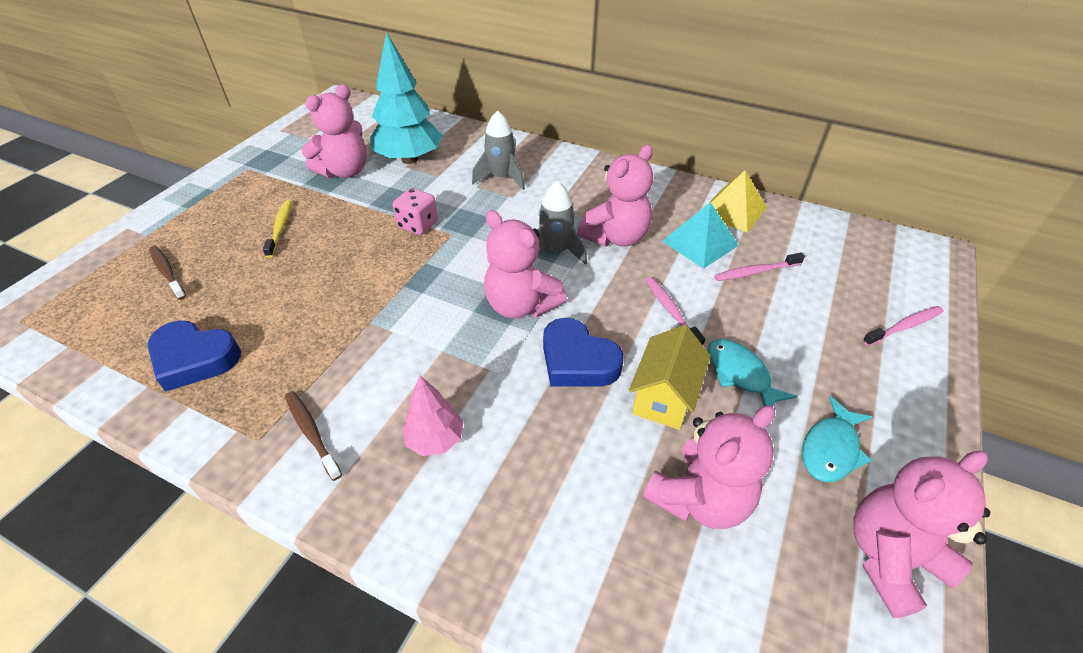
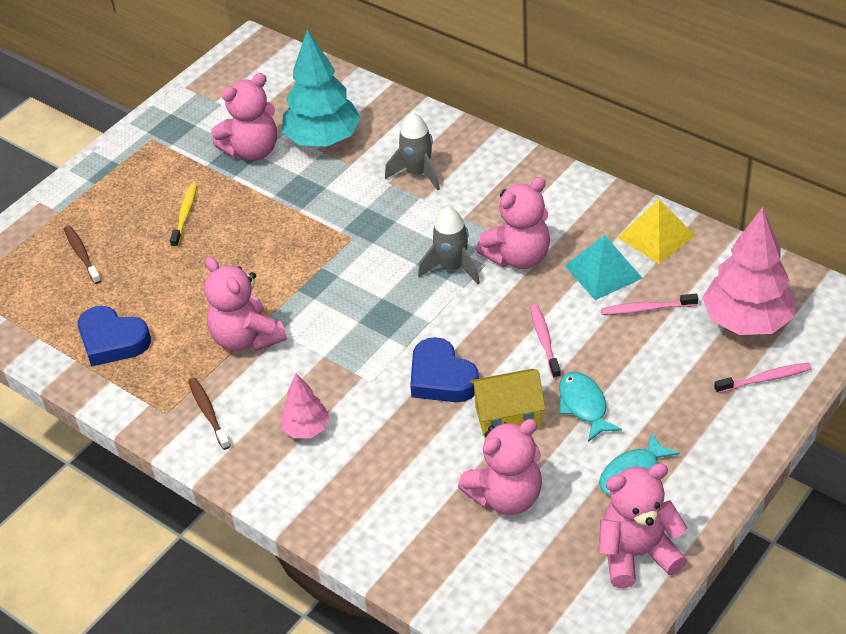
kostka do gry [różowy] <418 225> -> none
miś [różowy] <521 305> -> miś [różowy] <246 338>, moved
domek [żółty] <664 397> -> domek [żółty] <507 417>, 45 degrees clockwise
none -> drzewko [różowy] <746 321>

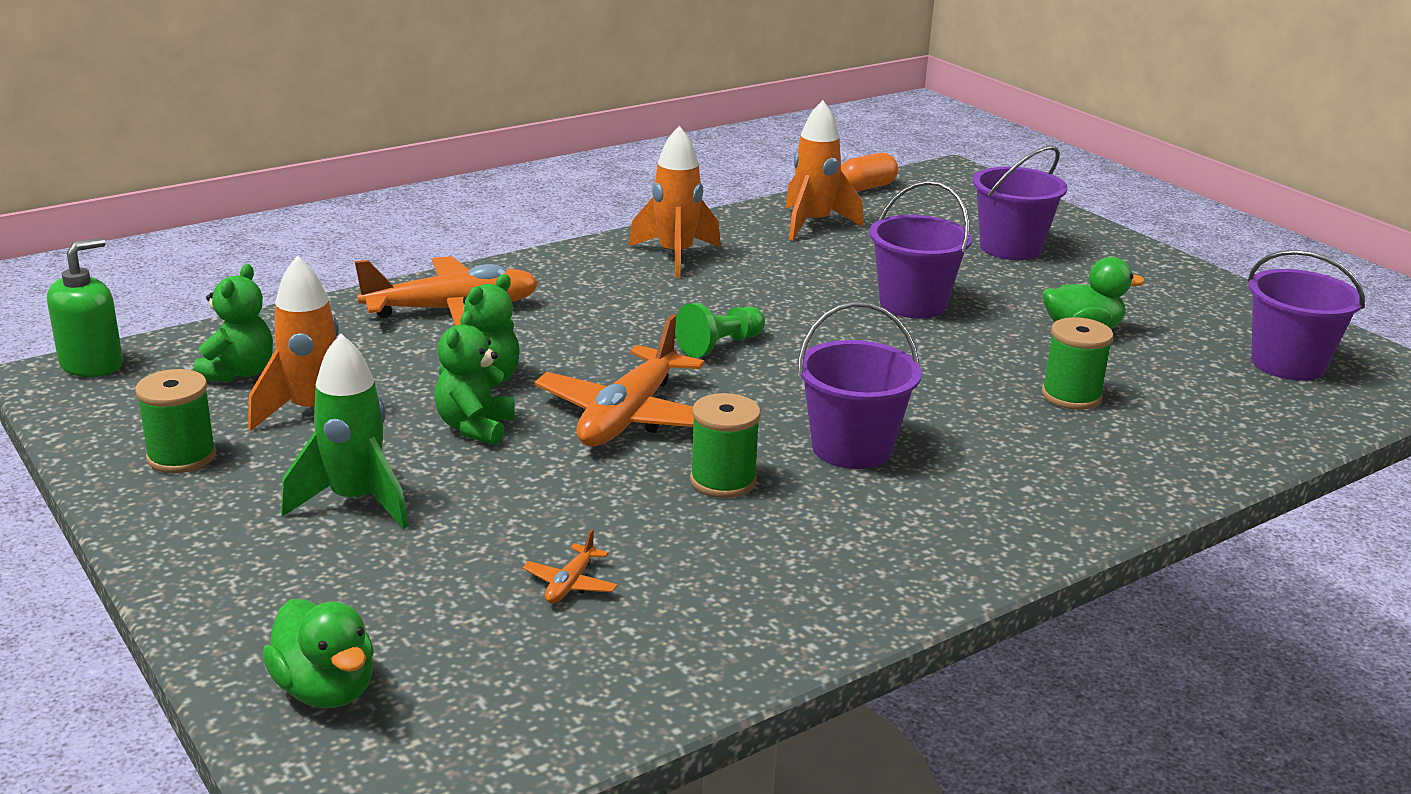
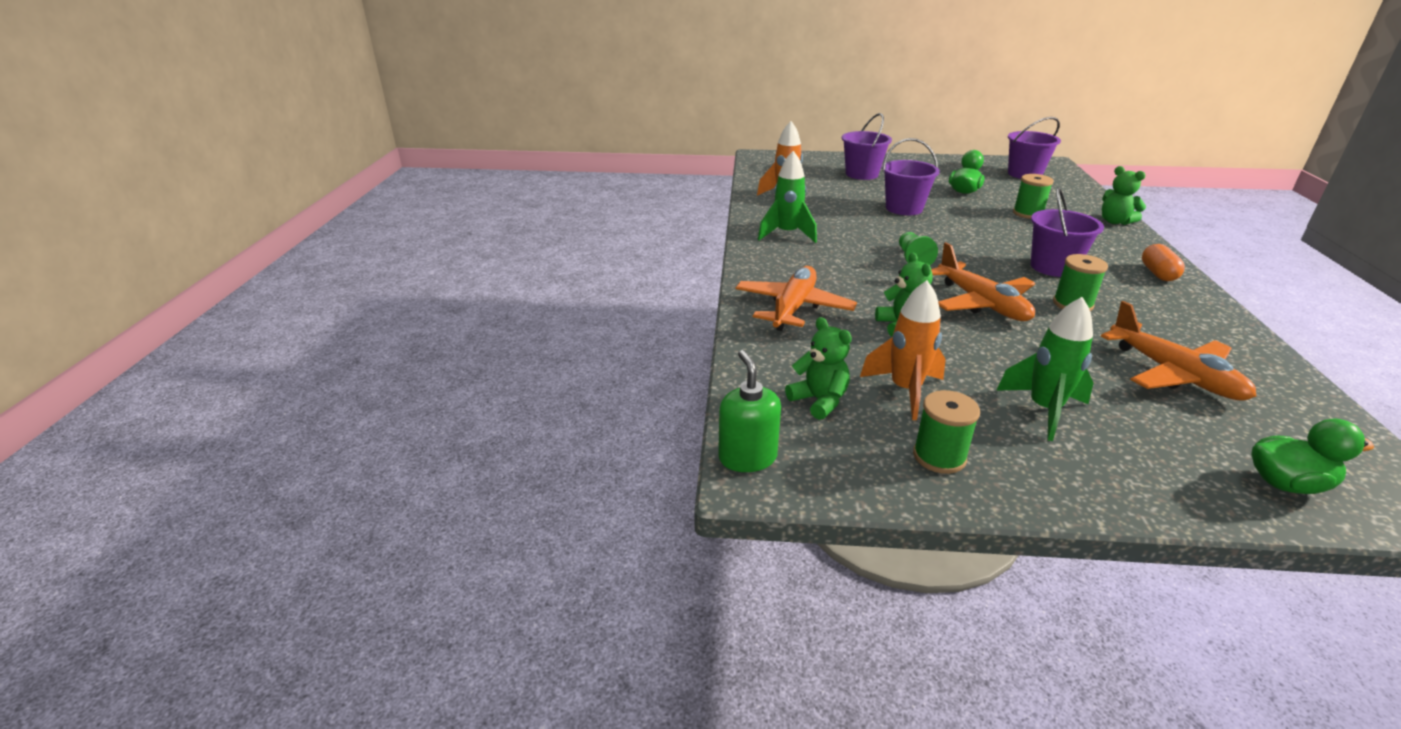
miś [zielony] <475 427> -> miś [zielony] <1115 222>, moved
samolot [pomarańczowy] <570 584> -> samolot [pomarańczowy] <1174 374>, x2.41
rakieta [pomarańczowy] <675 256> -> rakieta [zielony] <787 234>
kapsułka [pomarańczowy] <867 187> -> kapsułka [pomarańczowy] <1158 273>, moved

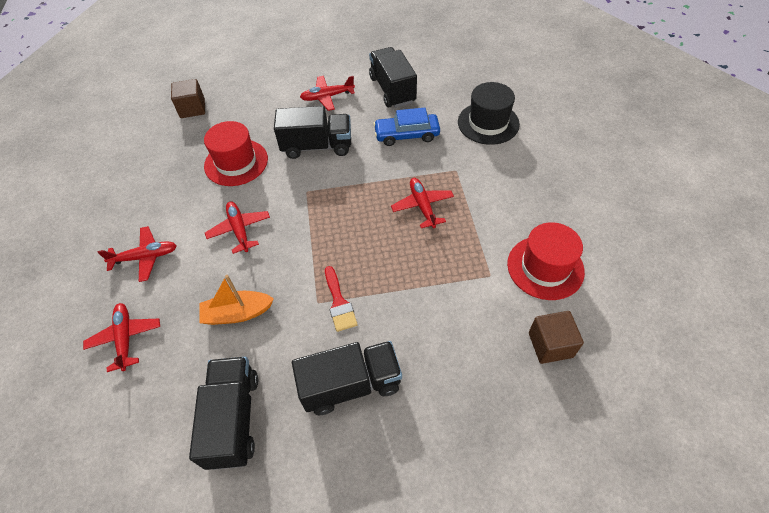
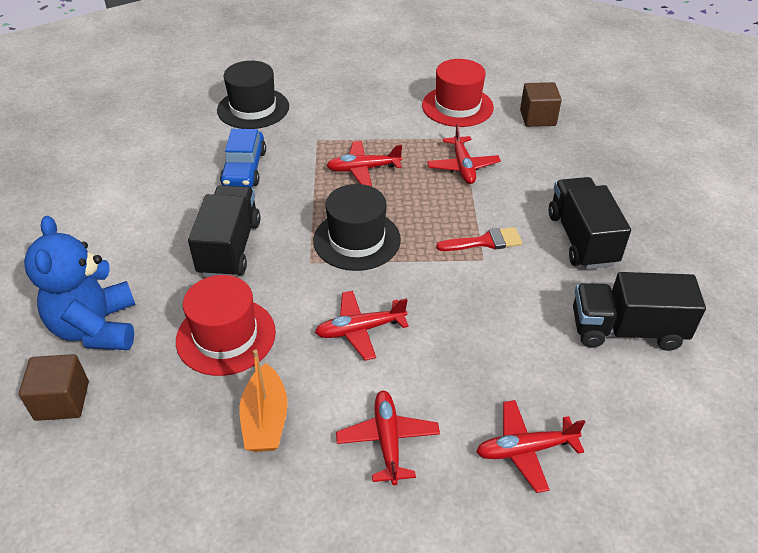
łódka [pomarańczowy] <237 313> -> łódka [pomarańczowy] <265 420>, moved
samolot [czerwony] <327 97> -> samolot [czerwony] <463 166>, moved
ciężarówka [czarny] <392 90> -> none
none -> miś [niebieski] <96 328>
none -> kapelusz [czarny] <357 240>

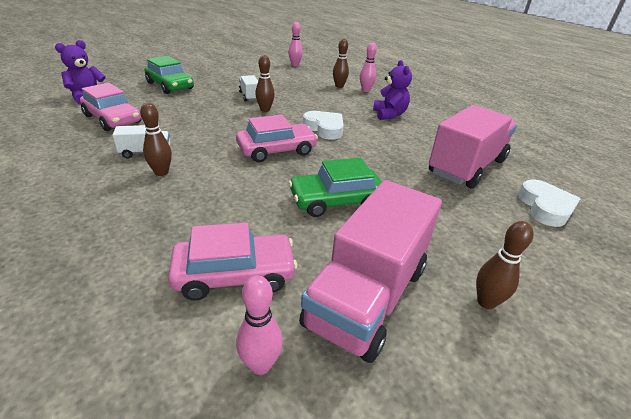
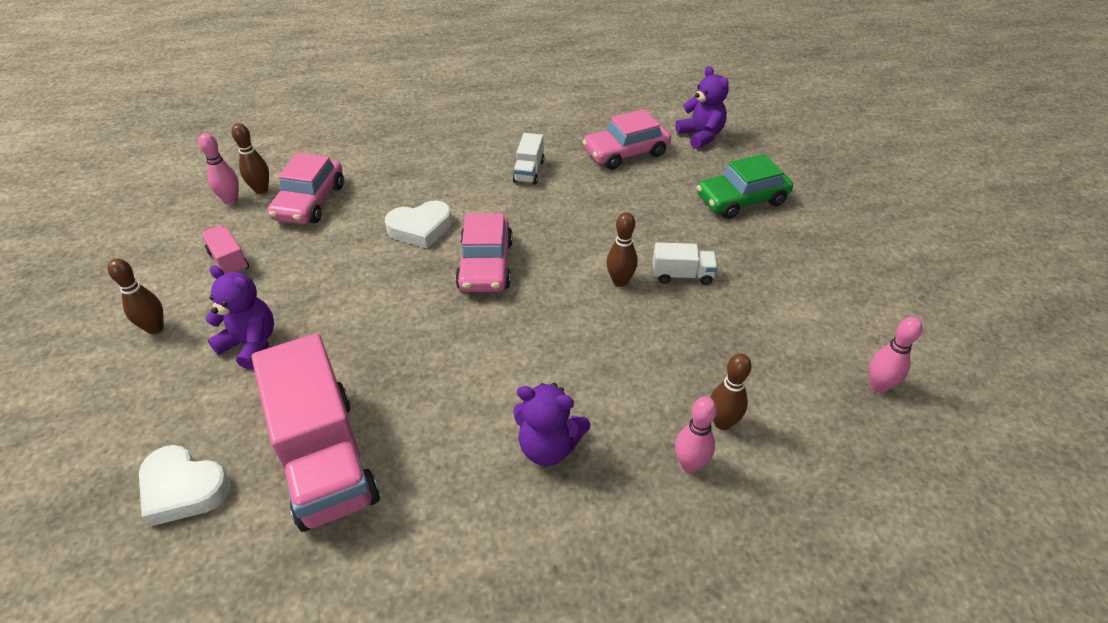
kręgiel [brązowy] <161 172> -> kręgiel [brązowy] <261 190>, moved
samochód [zielony] <336 201> -> none
ciężarówka [różowy] <367 296> -> ciężarówka [różowy] <229 261>, x0.45
serce [biały] <324 128> -> serce [biały] <420 228>, moved
none -> miś [fioletowy] <251 344>

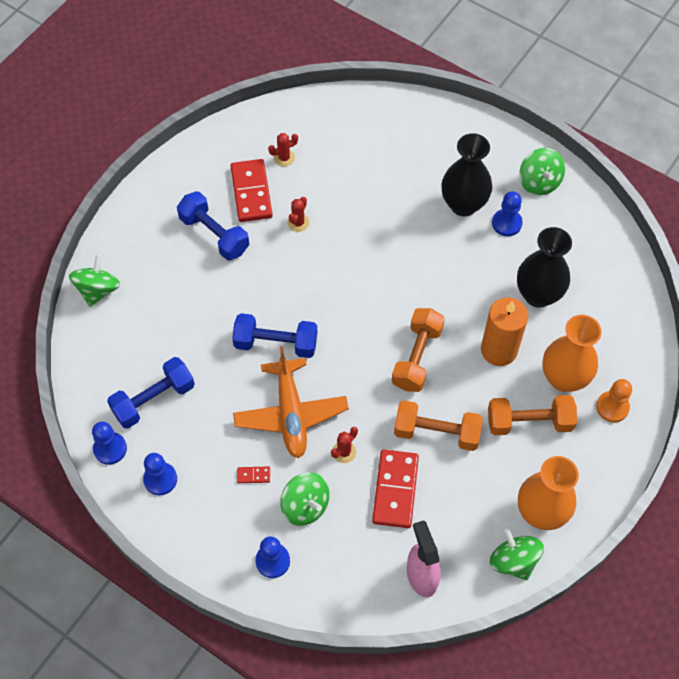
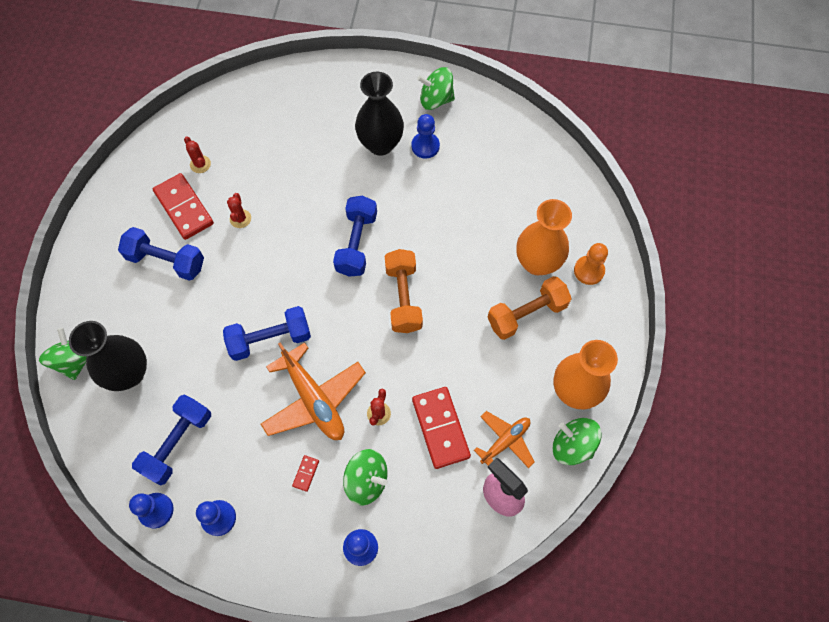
kostka domina [czerwony] <253 475> -> kostka domina [czerwony] <306 473>, 45 degrees counterclockwise
kaktus [czerwony] <284 158> -> kaktus [czerwony] <200 164>, 75 degrees counterclockwise
hantel [pomarańczowy] <436 432> -> none
świeca [pomarańczowy] <499 350> -> none
wazon [czarny] <538 295> -> wazon [czarny] <129 373>, moved
bączek [zielony] <539 182> -> bączek [zielony] <436 100>, 135 degrees clockwise
none -> hantel [niebieski] <357 243>
none -> samolot [pomarańczowy] <505 441>

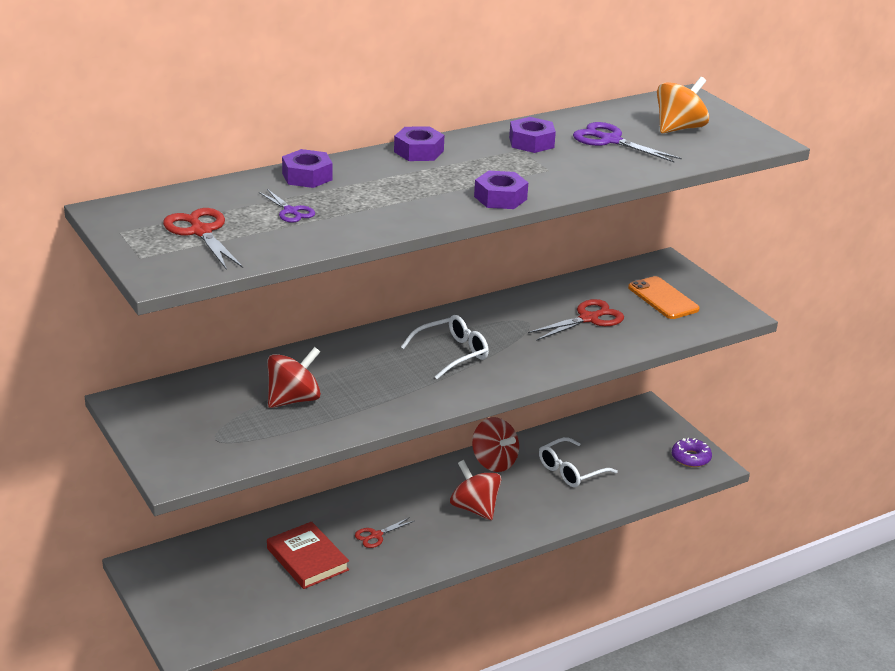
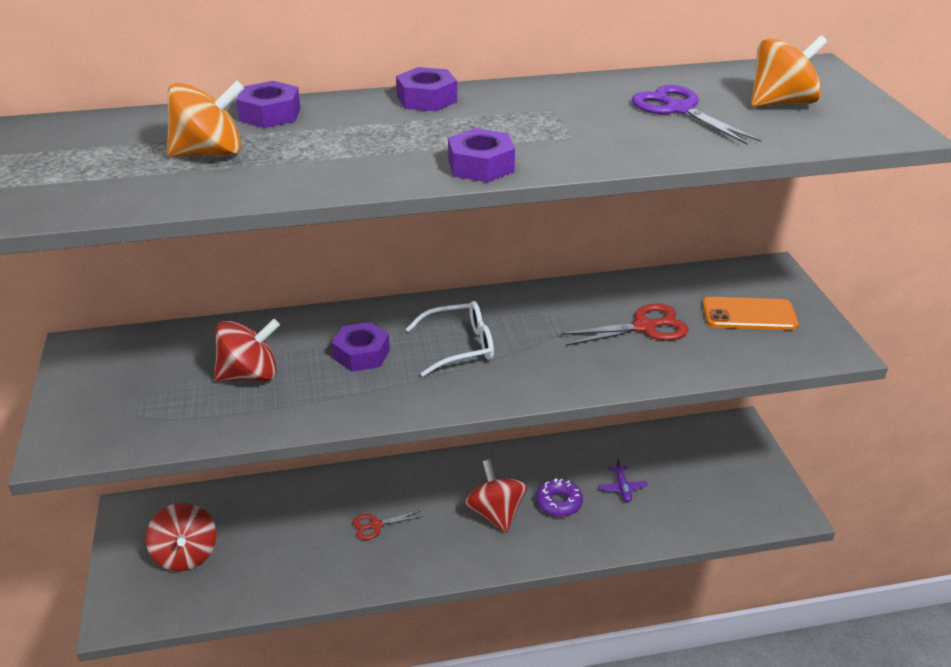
nożyczki [czerwony] <201 232> -> none
nożyczki [fioletowy] <291 211> -> bączek [pomarańczowy] <210 153>
książka [czerwony] <307 559> -> none
bączek [czerwony] <494 462> -> bączek [czerwony] <186 554>, moved
nakrętka [fioletowy] <531 142> -> nakrętka [fioletowy] <361 354>, moved
okulary [biały] <571 471> -> samolot [fioletowy] <622 488>
telefon [pomarańczowy] <663 298> -> telefon [pomarańczowy] <749 314>, 75 degrees counterclockwise
donut [fioletowy] <690 458> -> donut [fioletowy] <558 503>, moved

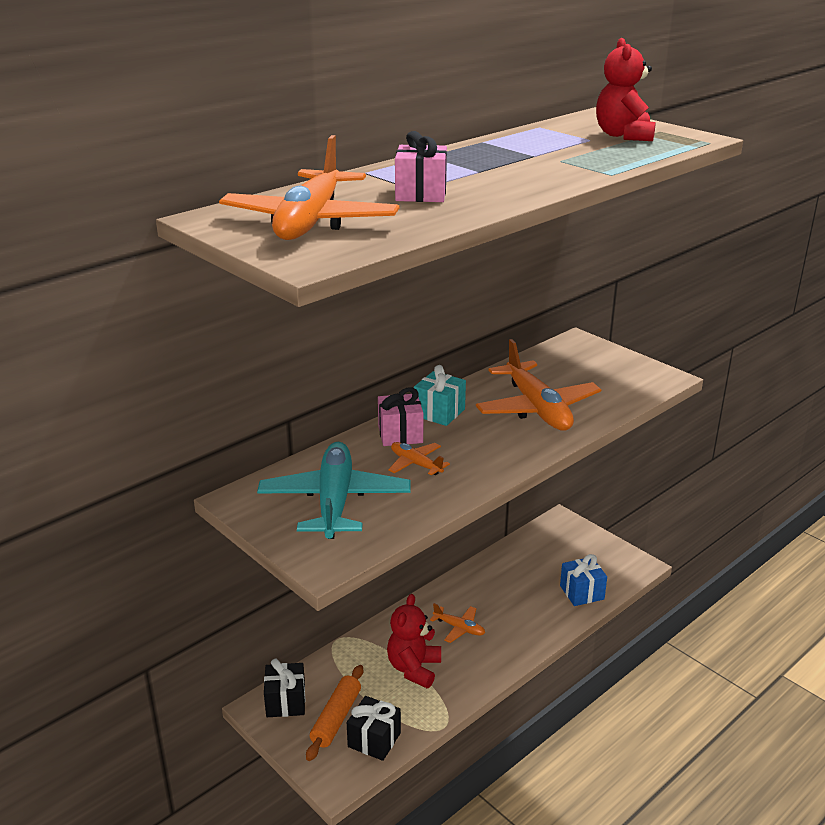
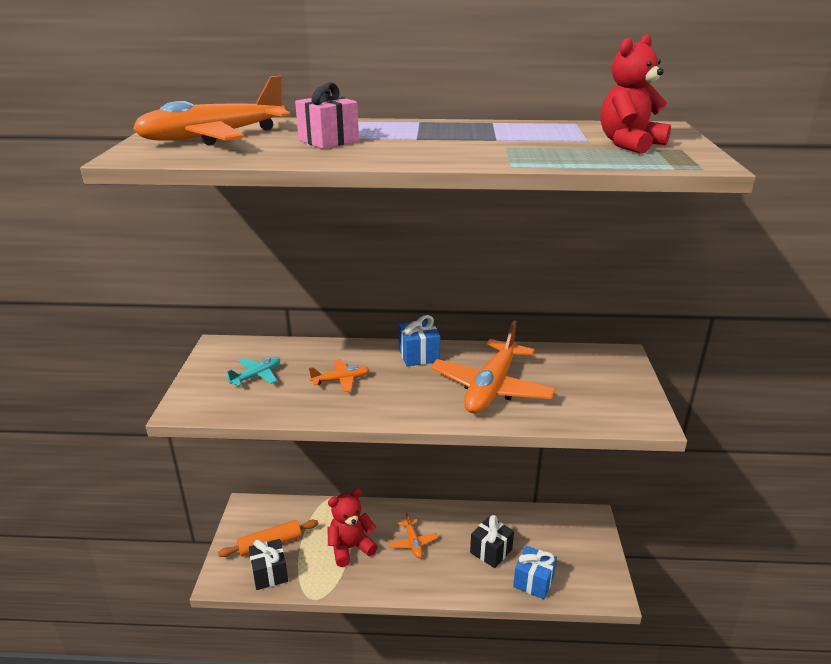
samolot [turkusowy] <334 501> -> samolot [turkusowy] <257 376>, x0.47
prezent [czarny] <285 702> -> prezent [czarny] <491 551>, moved
prezent [różowy] <400 434> -> none
samolot [pomarańczowy] <415 464> -> samolot [pomarańczowy] <341 380>, 75 degrees clockwise
prezent [turkusowy] <439 412> -> prezent [niebieski] <419 355>

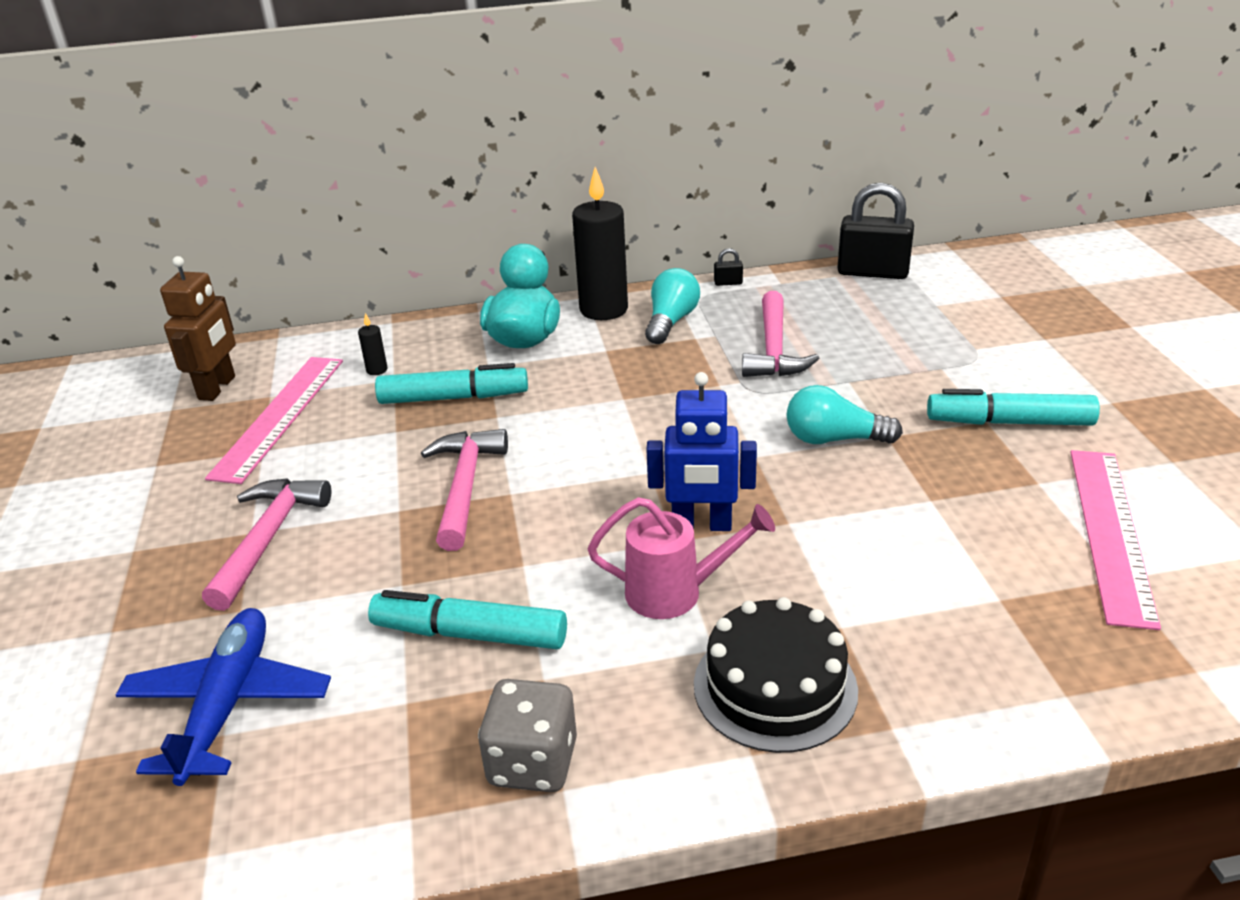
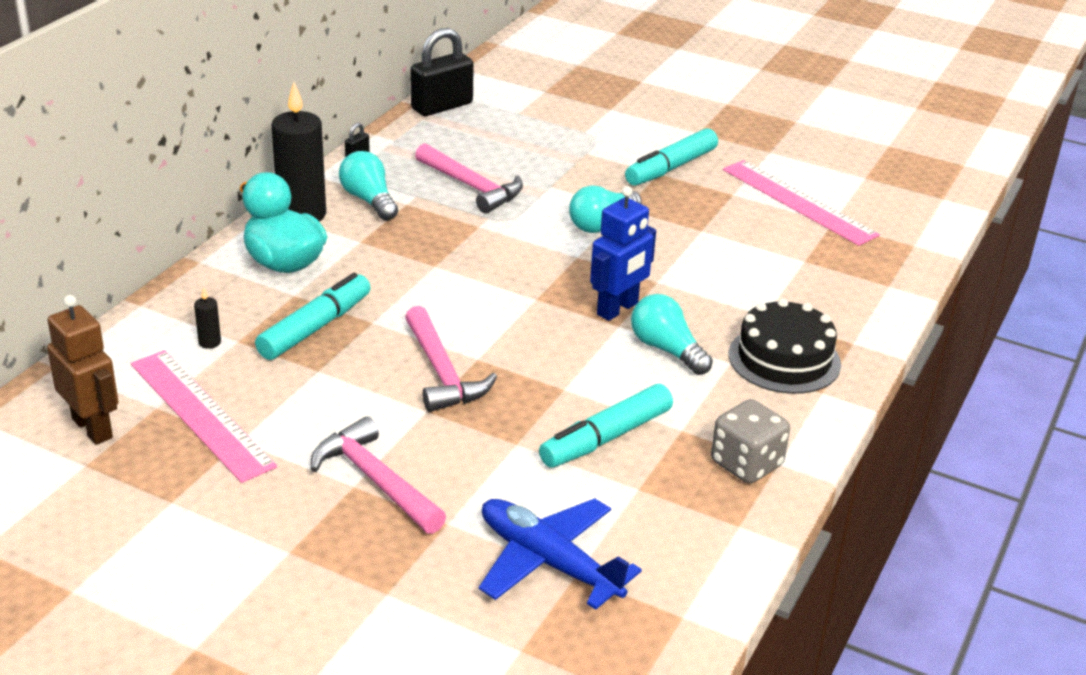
młotek [różowy] <465 487> -> młotek [różowy] <442 372>, 150 degrees counterclockwise
konewka [różowy] <674 592> -> żarówka [turkusowy] <666 349>

